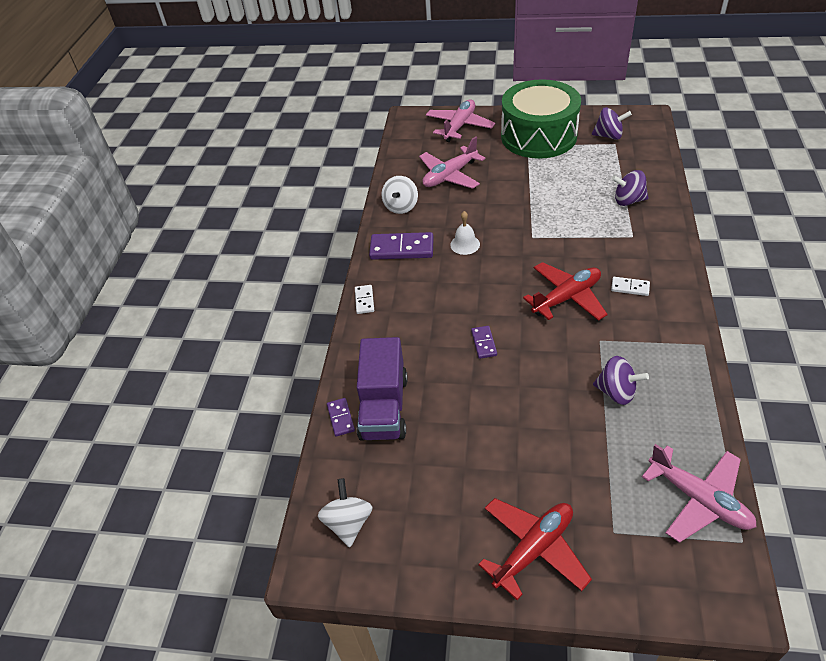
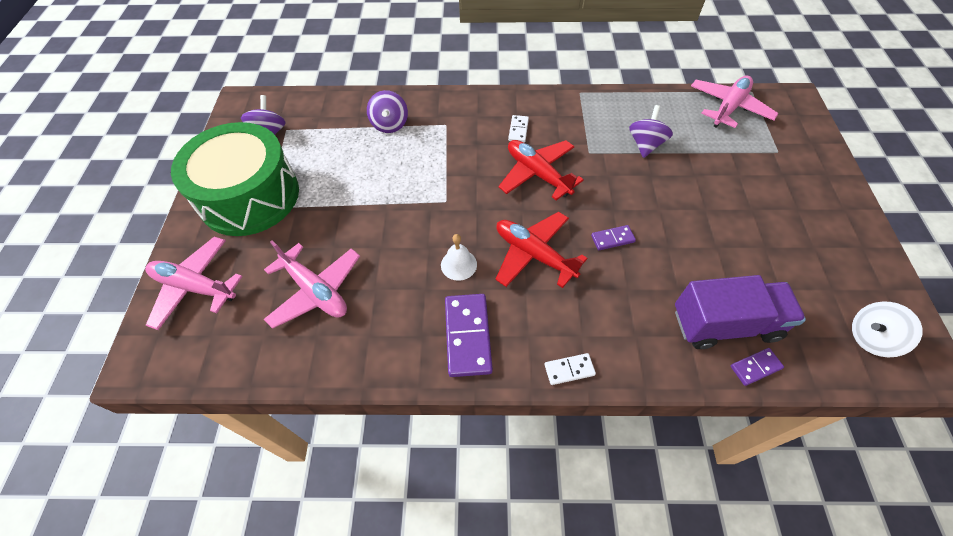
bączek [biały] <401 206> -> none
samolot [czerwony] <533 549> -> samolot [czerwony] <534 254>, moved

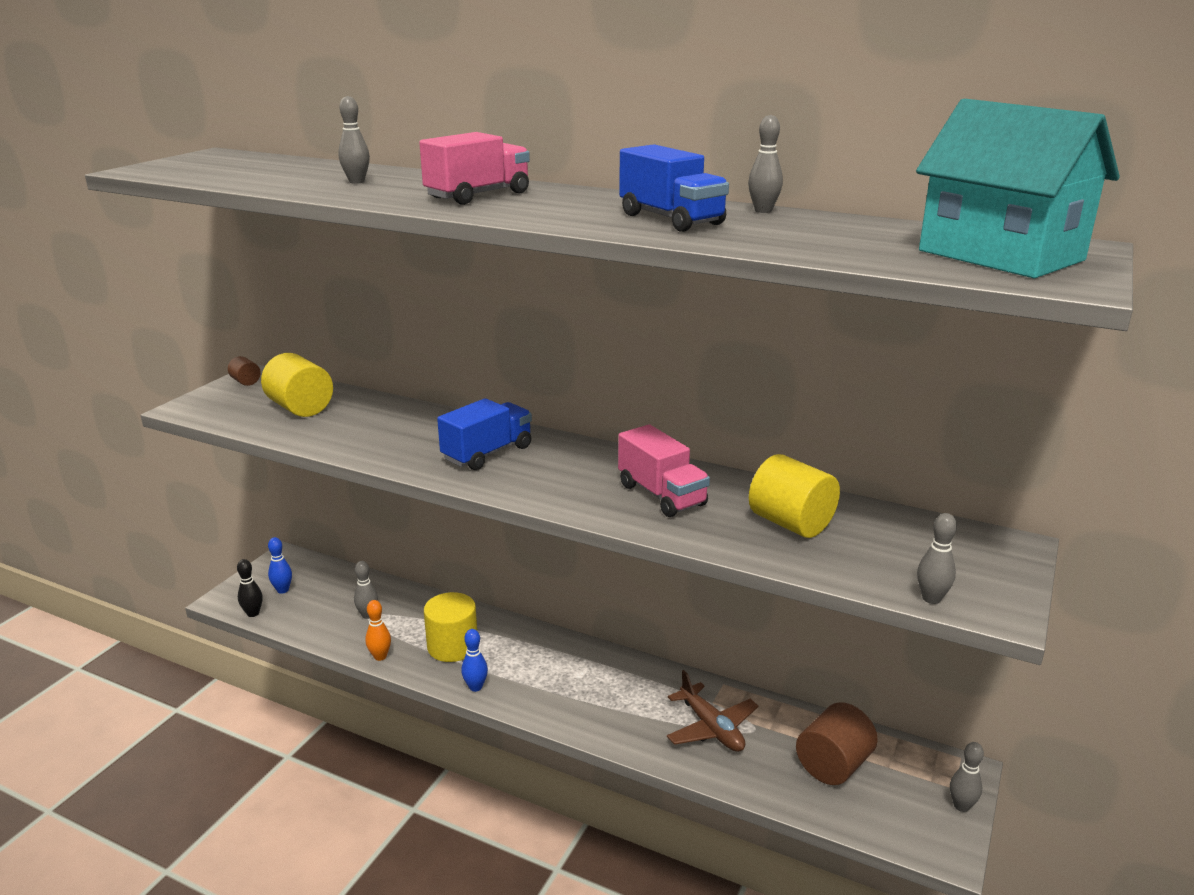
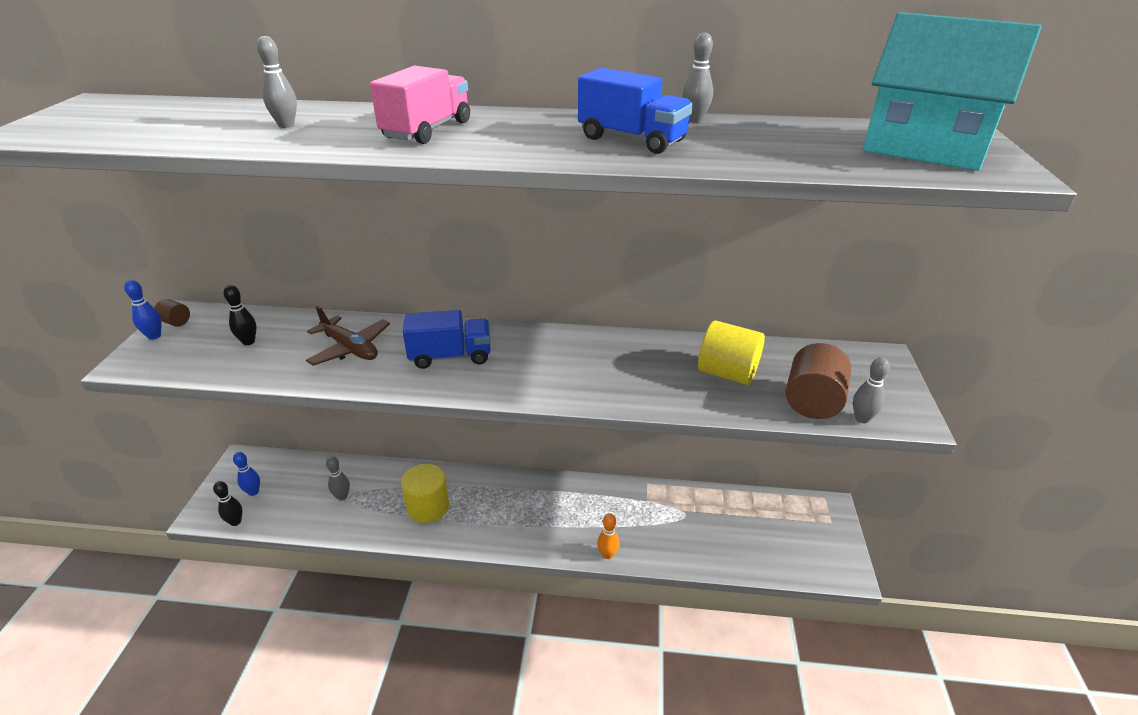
walec [żółty] <300 408> -> kręgiel [czarny] <248 342>
kręgiel [pomarańczowy] <380 656> -> kręgiel [pomarańczowy] <607 554>, moved
ciężarówka [niebieski] <487 453> -> ciężarówka [niebieski] <450 356>, 60 degrees clockwise
kręgiel [niebieski] <475 687> -> kręgiel [niebieski] <154 336>, moved
ciężarówka [różowy] <661 495> -> none
samolot [brązowy] <711 728> -> samolot [brązowy] <350 348>, moved
walec [brązowy] <833 765> -> walec [brązowy] <812 402>, moved
kręgiel [szary] <961 806> -> none

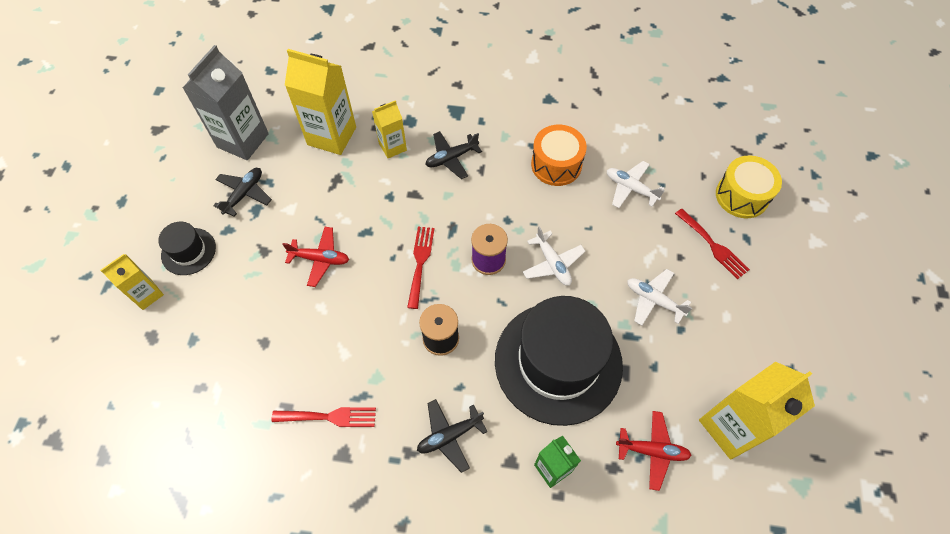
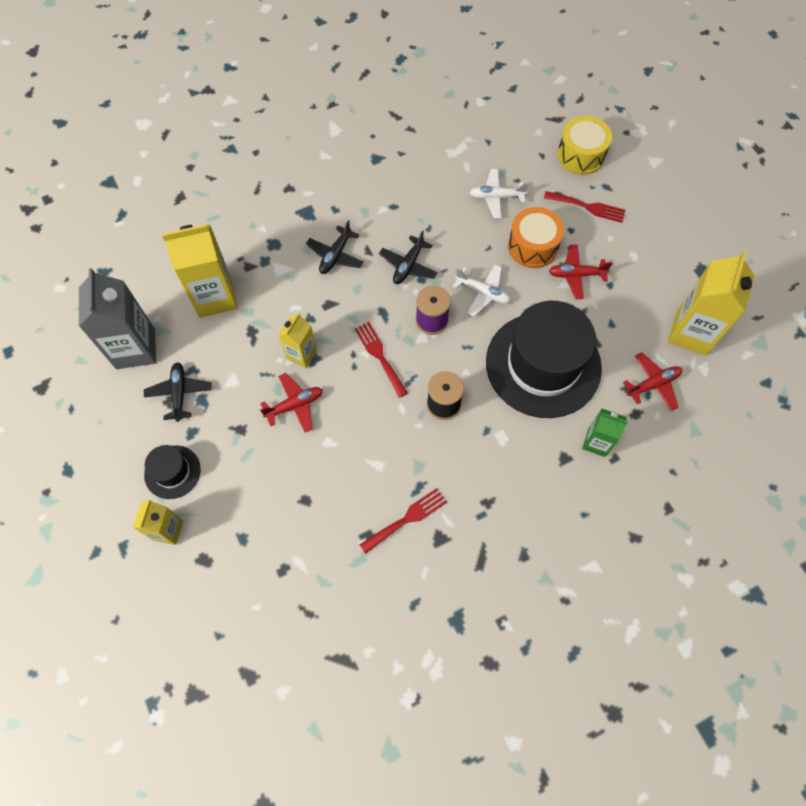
karton mleka [żółty] <392 147> -> karton mleka [żółty] <301 354>, moved
samolot [czarny] <449 436> -> samolot [czarny] <408 265>, moved
bęben [pomarańczowy] <556 164> -> bęben [pomarańczowy] <532 246>, moved
samolot [biały] <654 300> -> samolot [czerwony] <576 275>

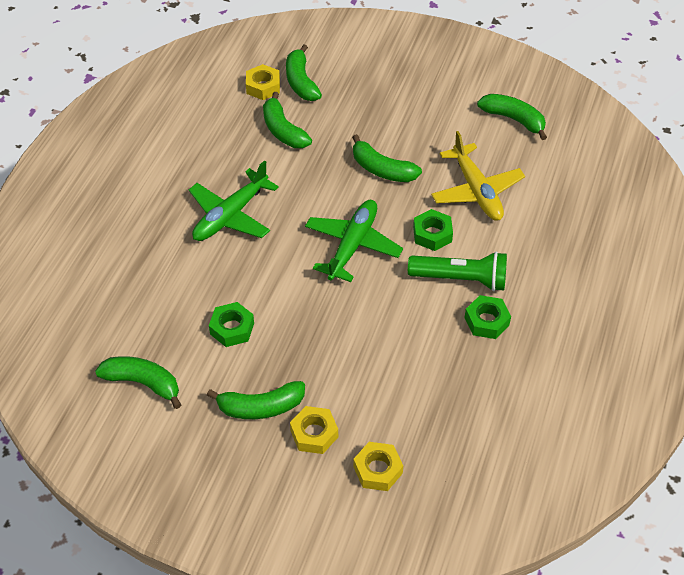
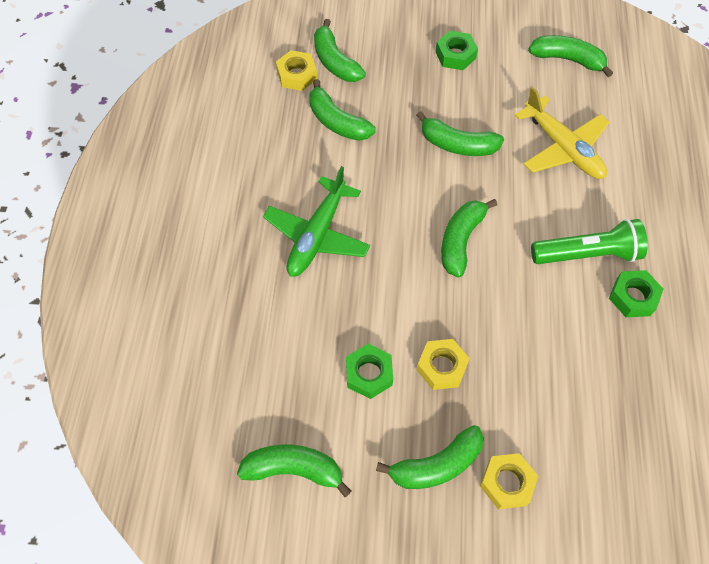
samolot [zielony] <352 245> -> banan [zielony] <460 240>
nakrętka [żółty] <378 470> -> nakrętka [żółty] <442 367>, moved
nakrętka [zielony] <432 234> -> nakrętka [zielony] <455 55>, moved

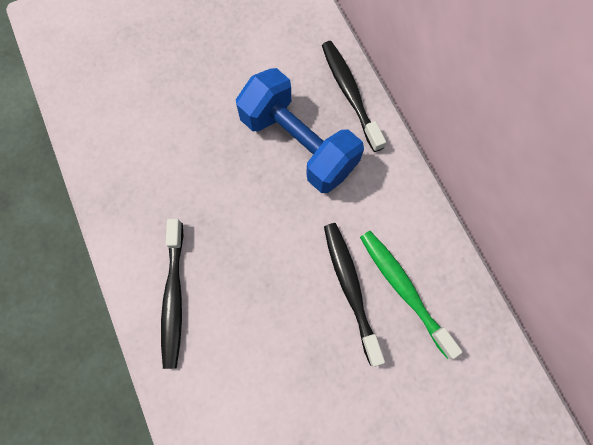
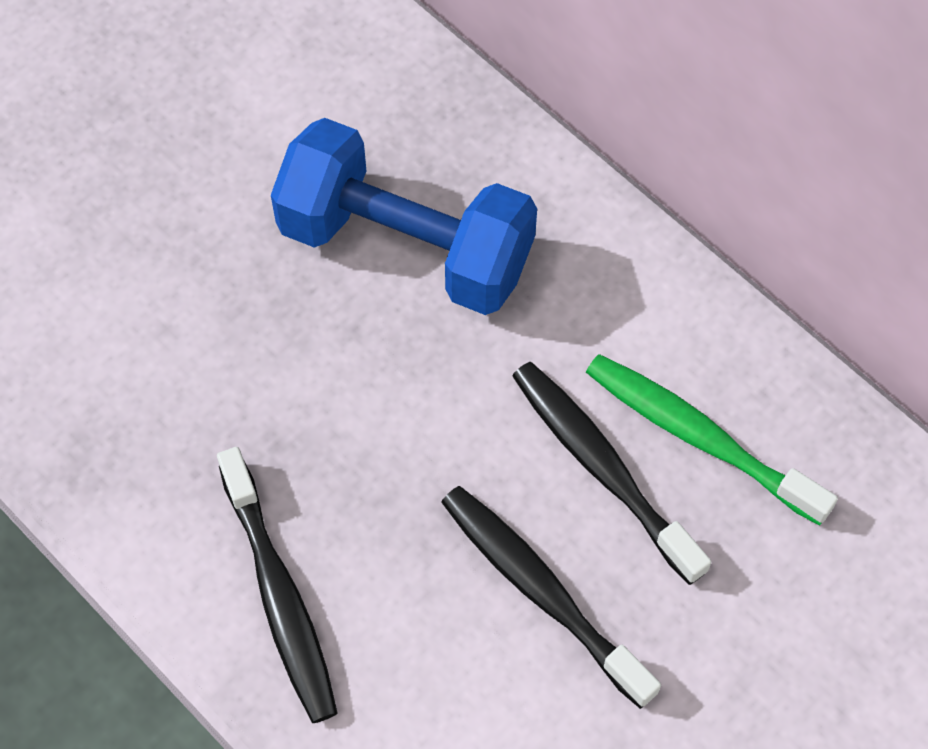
szczoteczka do zębów [czarny] <350 94> -> szczoteczka do zębów [czarny] <541 591>, moved

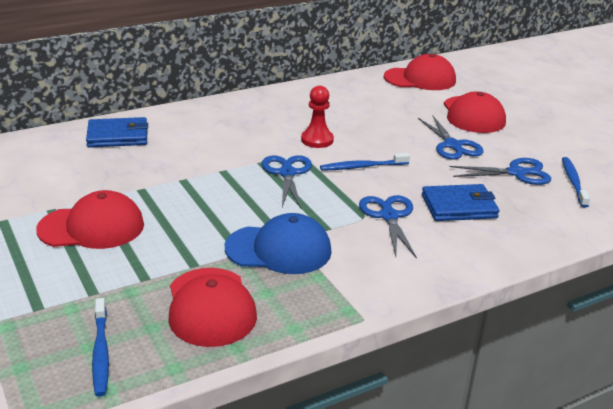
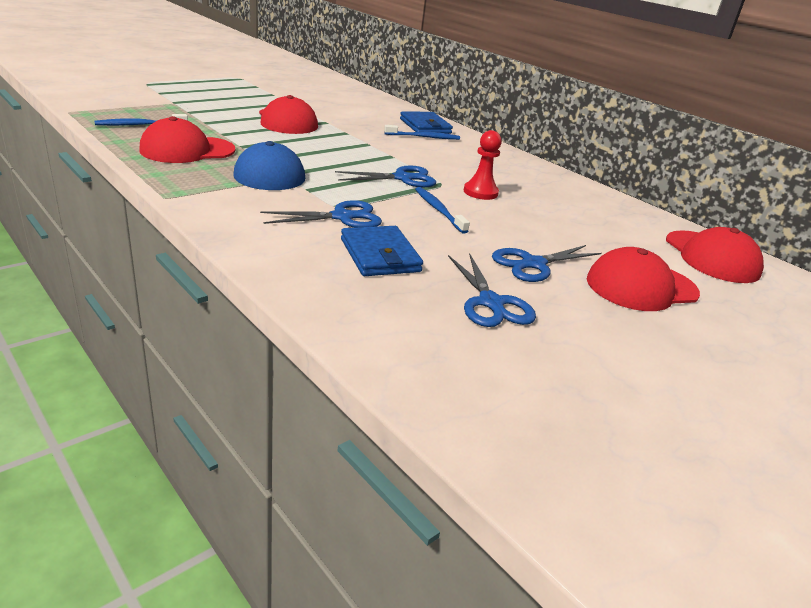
szczoteczka do zębów [niebieski] <573 182> -> szczoteczka do zębów [niebieski] <424 137>, moved

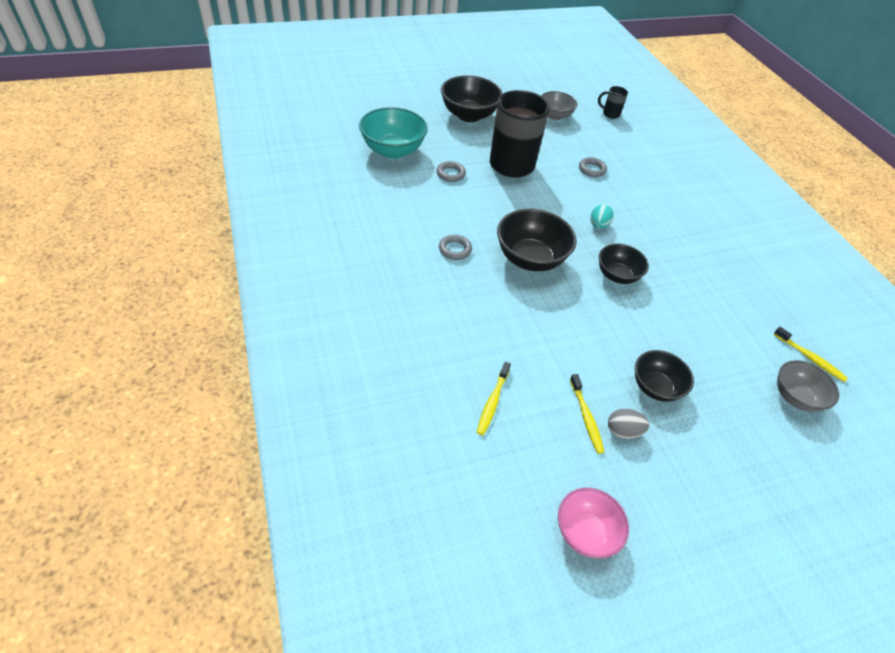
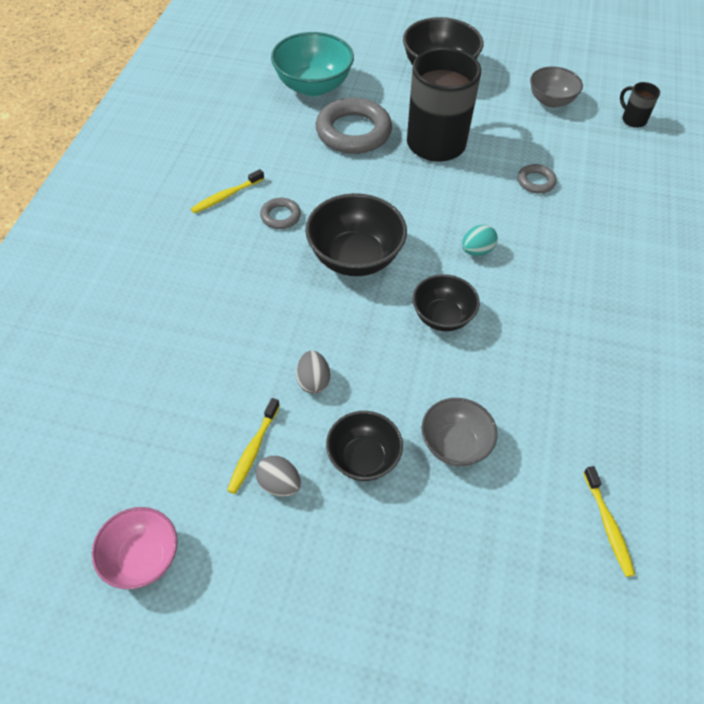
pierścień [szary] <450 174> -> pierścień [szary] <353 132>, x2.07
szczoteczka do zębów [żółty] <492 402> -> szczoteczka do zębów [żółty] <226 196>, moved
miska [szary] <795 397> -> miska [szary] <455 445>, moved
none -> jajko [szary] <313 381>

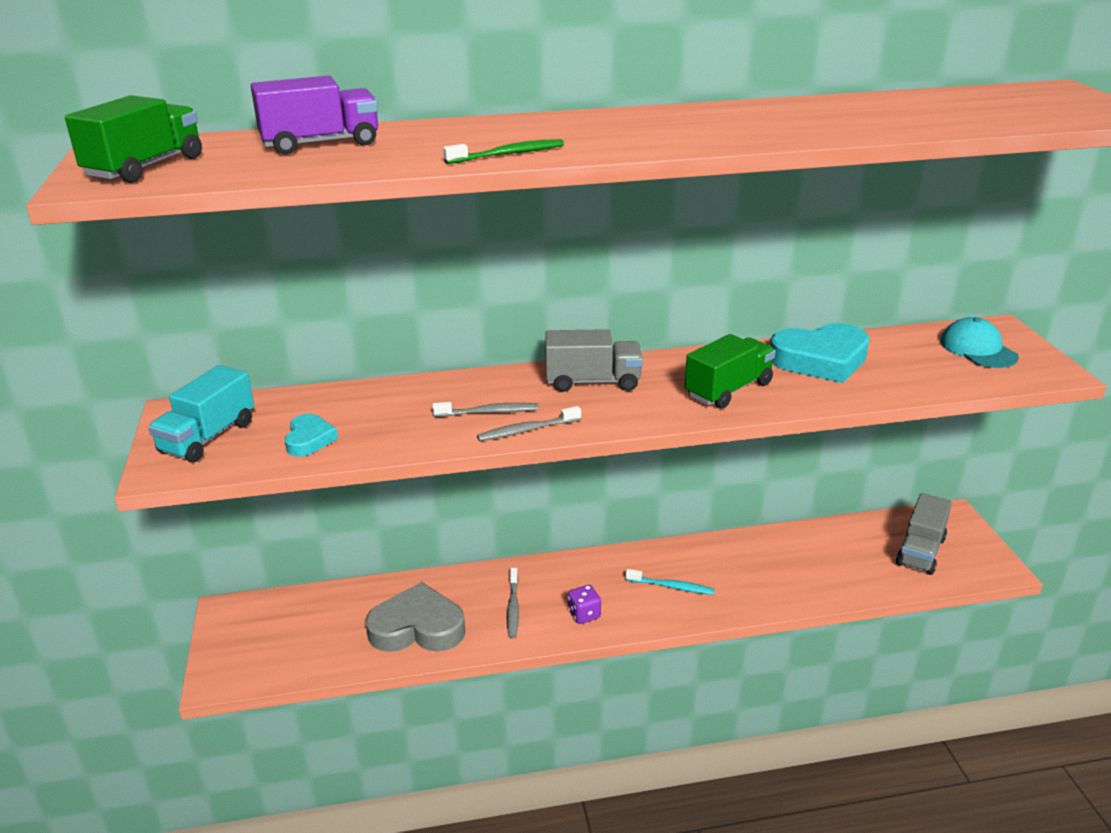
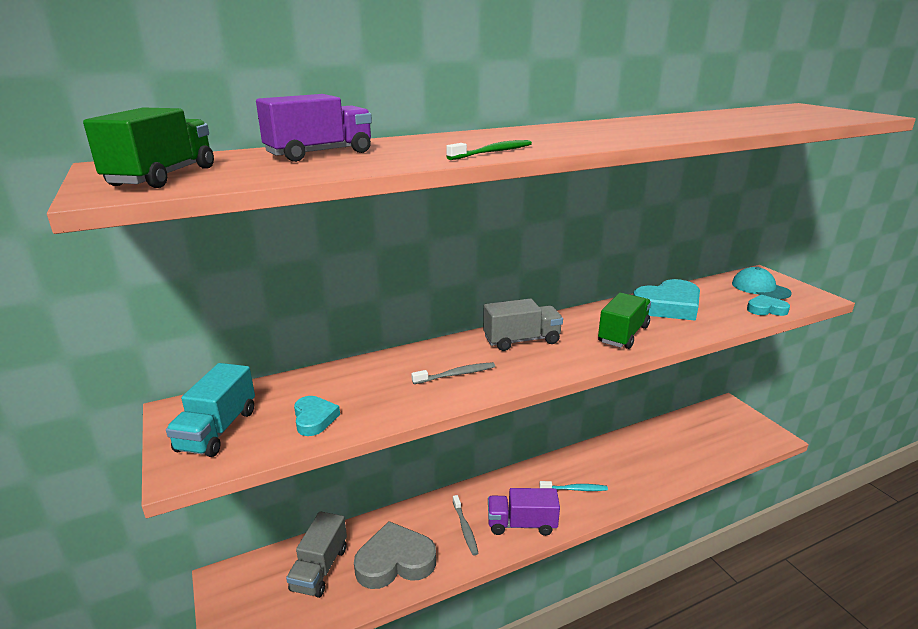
szczoteczka do zębów [szary] <527 430> -> none
kostka do gry [fioletowy] <584 614> -> ciężarówka [fioletowy] <521 524>
ciężarówka [szary] <920 551> -> ciężarówka [szary] <320 568>, moved
none -> serce [turkusowy] <766 309>

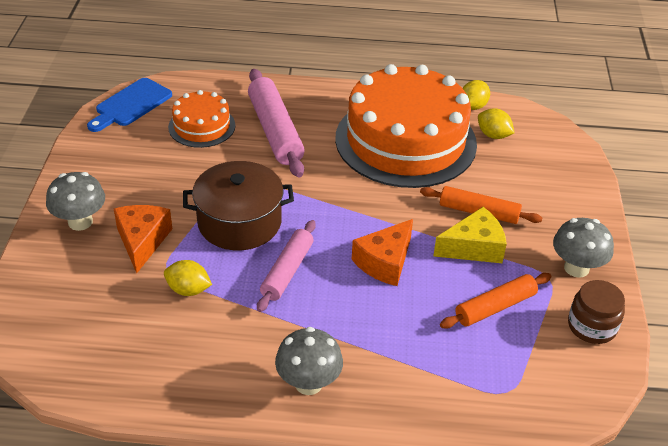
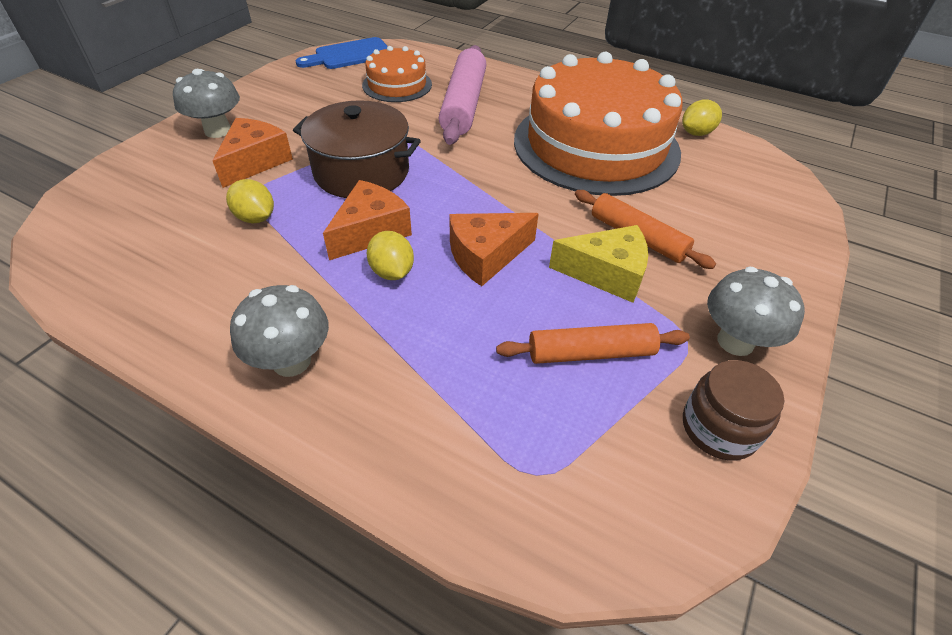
wałek do ciasta [różowy] <287 271> -> ser [pomarańczowy] <370 231>
cytryna [żółty] <493 135> -> cytryna [żółty] <392 272>, moved

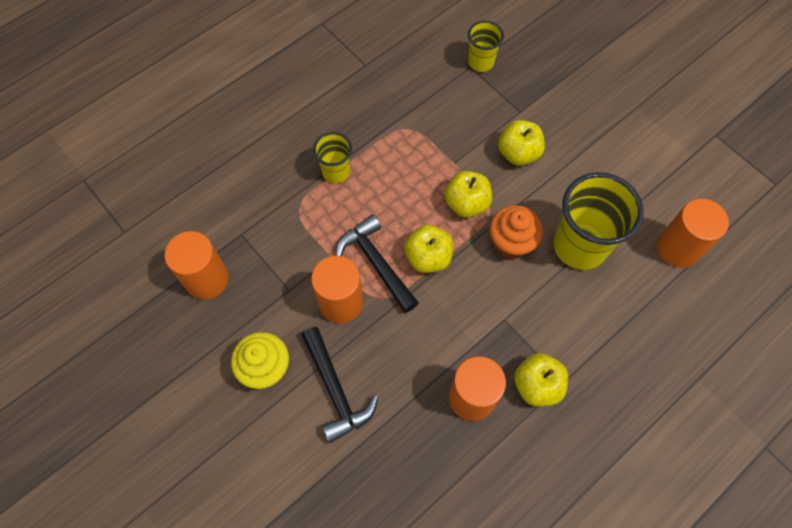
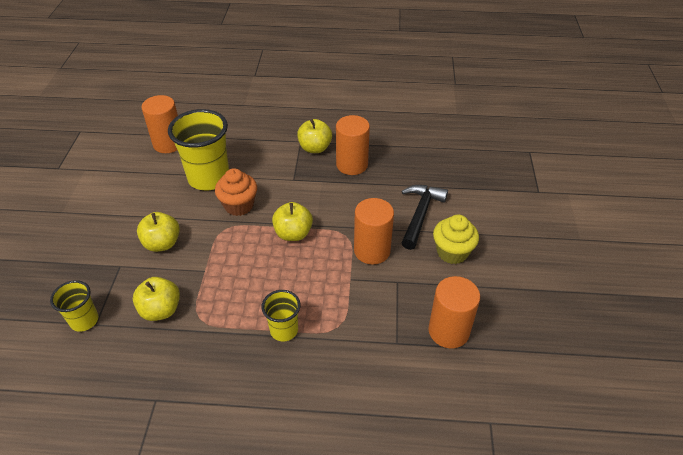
młotek [czarny] <376 263> -> none
jabłko [żółty] <466 203> -> jabłko [żółty] <161 310>, moved

